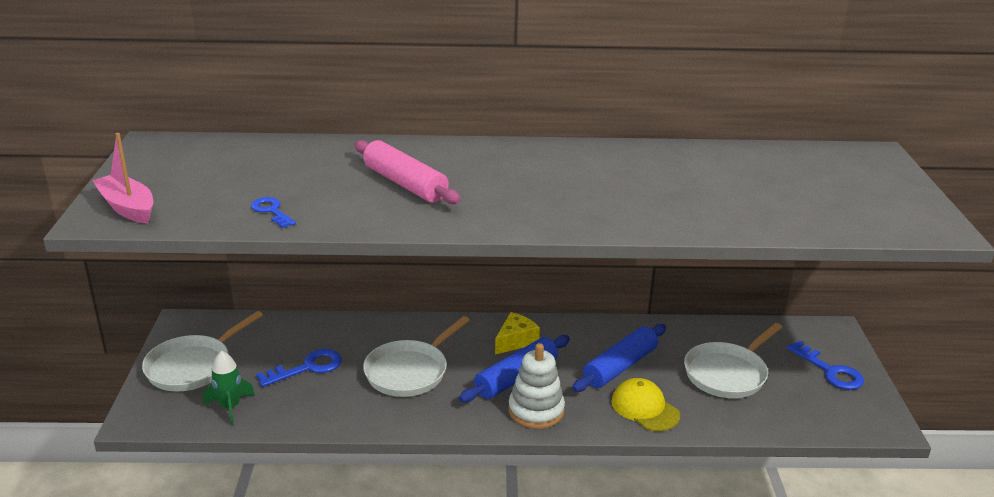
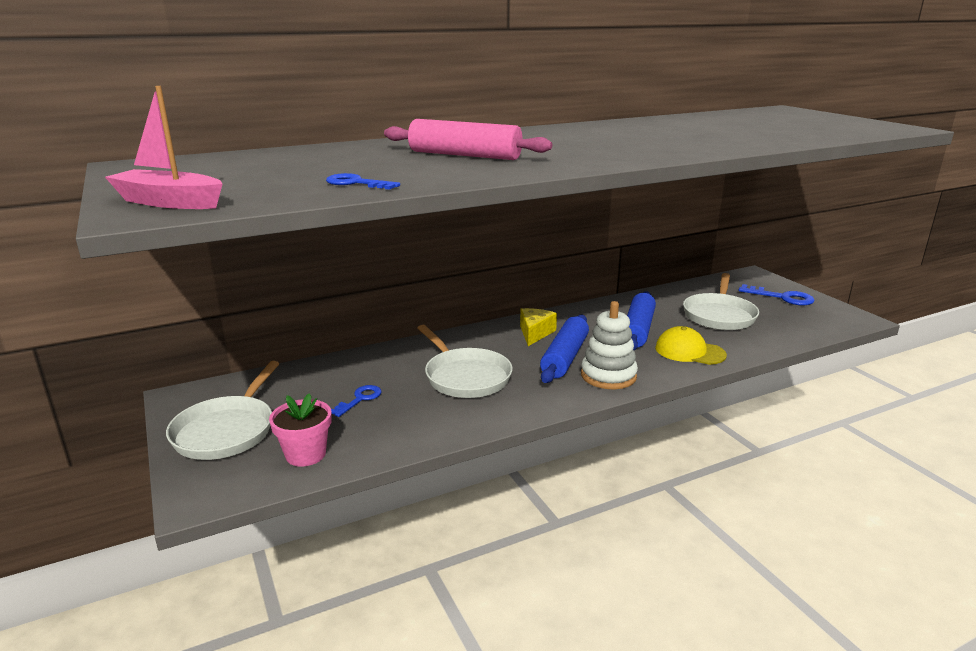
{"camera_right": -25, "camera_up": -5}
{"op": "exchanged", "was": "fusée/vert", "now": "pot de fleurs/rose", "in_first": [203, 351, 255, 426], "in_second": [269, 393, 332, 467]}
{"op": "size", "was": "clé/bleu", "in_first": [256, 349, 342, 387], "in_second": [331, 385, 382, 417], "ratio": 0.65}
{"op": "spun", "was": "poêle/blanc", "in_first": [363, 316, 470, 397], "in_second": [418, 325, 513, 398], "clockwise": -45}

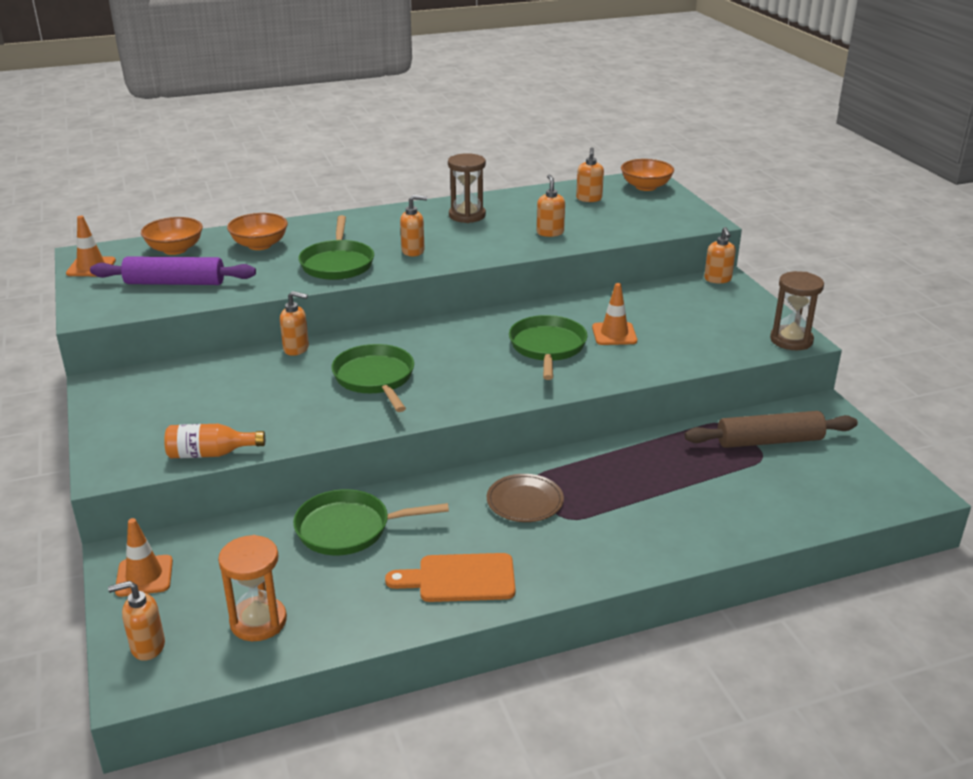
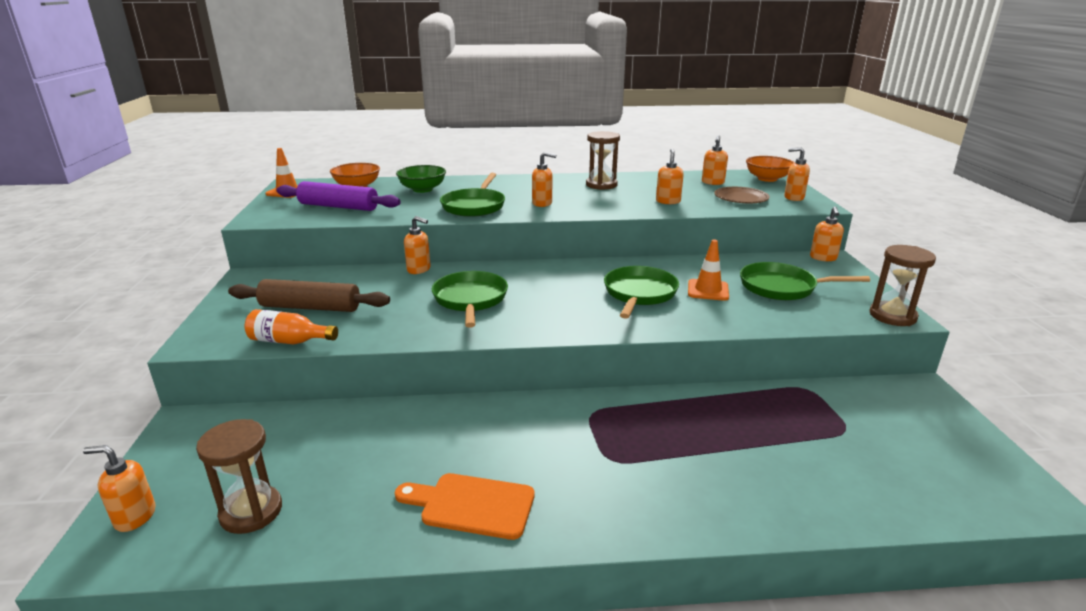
{"camera_right": 15, "camera_up": -5}
{"op": "colour", "was": "sablier/orange", "now": "sablier/marron", "in_first": [218, 535, 287, 641], "in_second": [196, 419, 282, 534]}
{"op": "relocated", "was": "rouleau à pâtisserie/marron", "in_first": [685, 411, 858, 448], "in_second": [228, 279, 390, 312]}
{"op": "colour", "was": "bol/orange", "now": "bol/vert", "in_first": [227, 213, 288, 250], "in_second": [396, 165, 446, 193]}
{"op": "relocated", "was": "assiette/marron", "in_first": [487, 474, 564, 522], "in_second": [714, 187, 770, 203]}
{"op": "relocated", "was": "poêle/vert", "in_first": [293, 489, 449, 555], "in_second": [740, 262, 870, 300]}
{"op": "appeared", "now": "distributeur de savon/orange", "in_second": [784, 147, 810, 201]}
{"op": "missing", "was": "cône de chantier/orange", "in_first": [115, 518, 173, 597]}

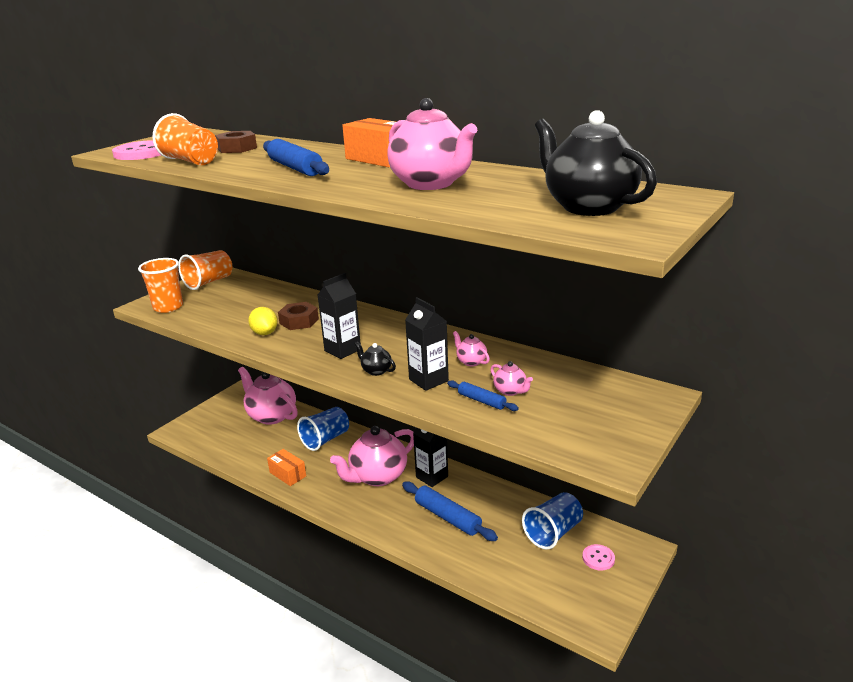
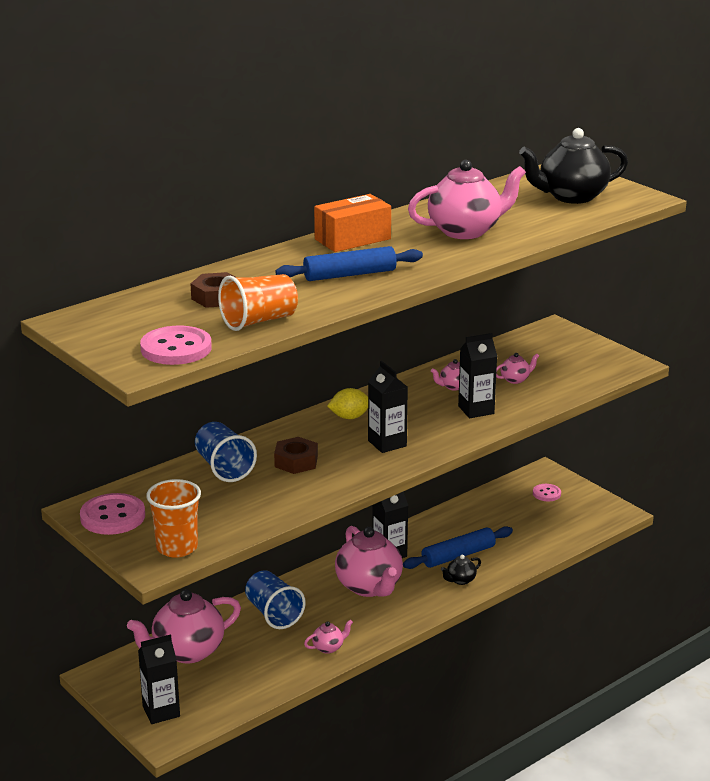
{"camera_right": -75, "camera_up": 0}
{"op": "exchanged", "was": "gobelet/orange", "now": "bouton/rose", "in_first": [178, 250, 232, 290], "in_second": [80, 493, 145, 535]}
{"op": "appeared", "now": "brique de lait/noir", "in_second": [138, 634, 180, 724]}
{"op": "relocated", "was": "gobelet/bleu", "in_first": [522, 492, 583, 550], "in_second": [195, 422, 257, 482]}
{"op": "exchanged", "was": "boîte/orange", "now": "théière/rose", "in_first": [267, 449, 306, 486], "in_second": [304, 619, 353, 654]}
{"op": "relocated", "was": "citron/jaune", "in_first": [248, 307, 278, 335], "in_second": [327, 388, 368, 419]}
{"op": "relocated", "was": "théière/noir", "in_first": [355, 342, 396, 376], "in_second": [441, 555, 481, 585]}
{"op": "missing", "was": "rouleau à pâtisserie/bleu", "in_first": [447, 380, 519, 411]}

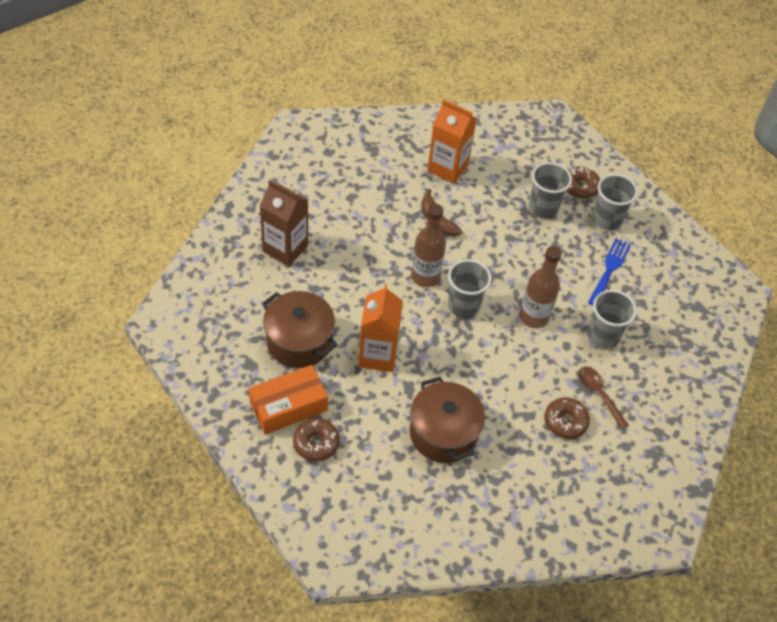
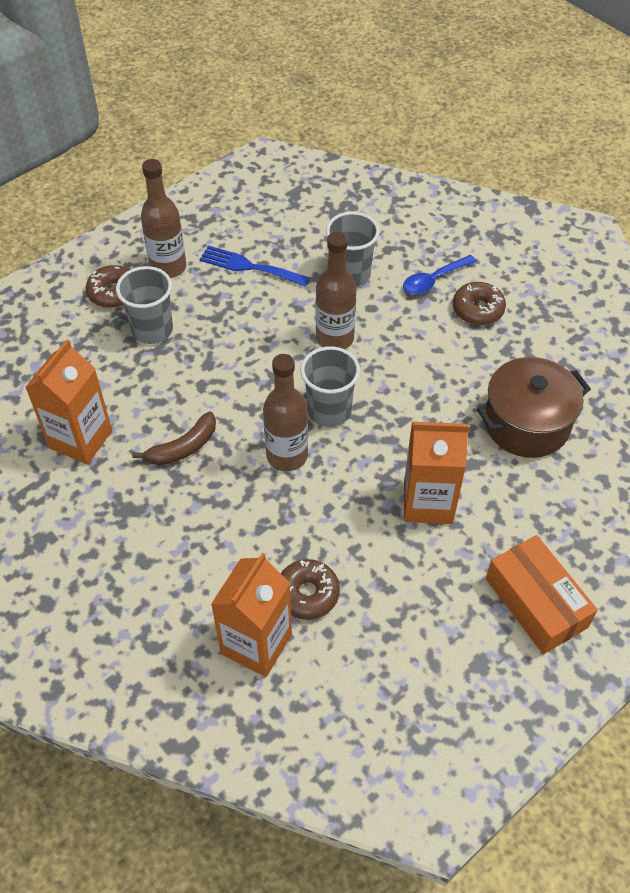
{"camera_right": -90, "camera_up": 0}
{"op": "exchanged", "was": "gobelet/gris", "now": "bouteille/marron", "in_first": [592, 174, 638, 230], "in_second": [141, 159, 186, 278]}
{"op": "colour", "was": "brique de lait/marron", "now": "brique de lait/orange", "in_first": [260, 180, 308, 266], "in_second": [211, 553, 292, 677]}
{"op": "relocated", "was": "beignet/marron", "in_first": [293, 418, 340, 461], "in_second": [281, 559, 340, 620]}
{"op": "colour", "was": "cuillère/marron", "now": "cuillère/bleu", "in_first": [578, 366, 629, 429], "in_second": [403, 255, 477, 294]}
{"op": "missing", "was": "marmite/marron", "in_first": [262, 291, 337, 368]}

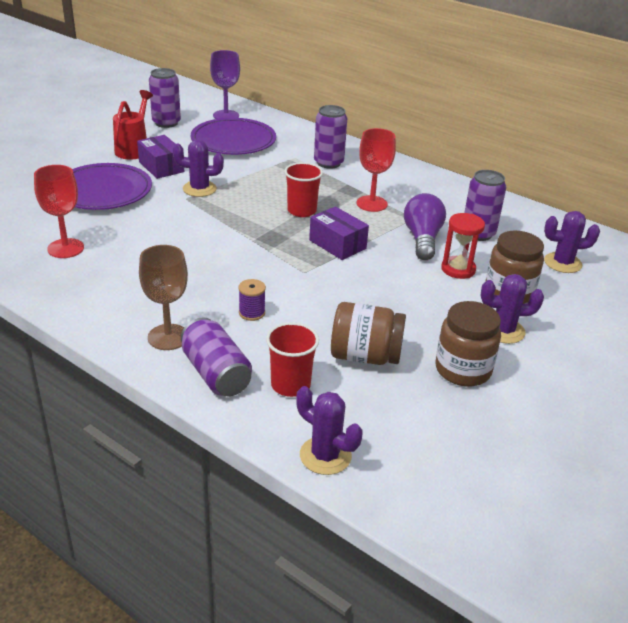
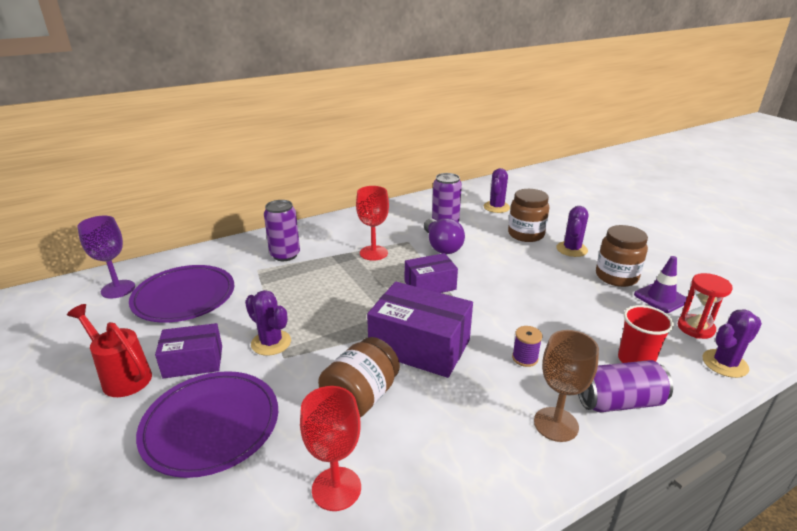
{"camera_right": -65, "camera_up": -5}
{"op": "spun", "was": "cactus/violet", "in_first": [173, 140, 224, 197], "in_second": [245, 290, 291, 356], "clockwise": -75}
{"op": "relocated", "was": "bocal/marron", "in_first": [331, 302, 406, 365], "in_second": [318, 337, 400, 417]}
{"op": "appeared", "now": "boîte/violet", "in_second": [367, 282, 473, 378]}
{"op": "spun", "was": "ampoule/violet", "in_first": [404, 193, 446, 260], "in_second": [424, 218, 465, 254], "clockwise": -135}
{"op": "appeared", "now": "cône de chantier/violet", "in_second": [634, 256, 687, 313]}
{"op": "relocated", "was": "sablier/rouge", "in_first": [441, 213, 485, 279], "in_second": [678, 273, 732, 339]}
{"op": "missing", "was": "canette/violet", "in_first": [149, 68, 181, 128]}
{"op": "missing", "was": "gobelet/rouge", "in_first": [284, 162, 323, 217]}

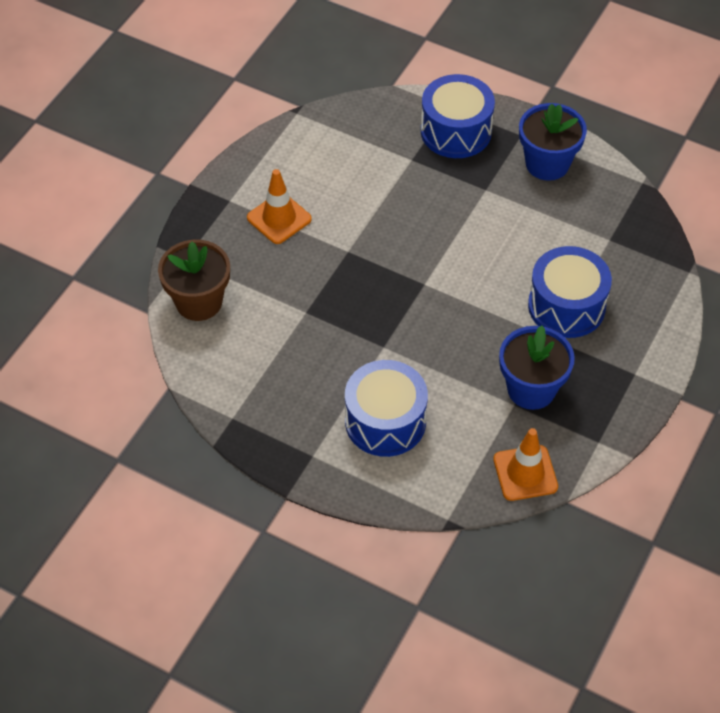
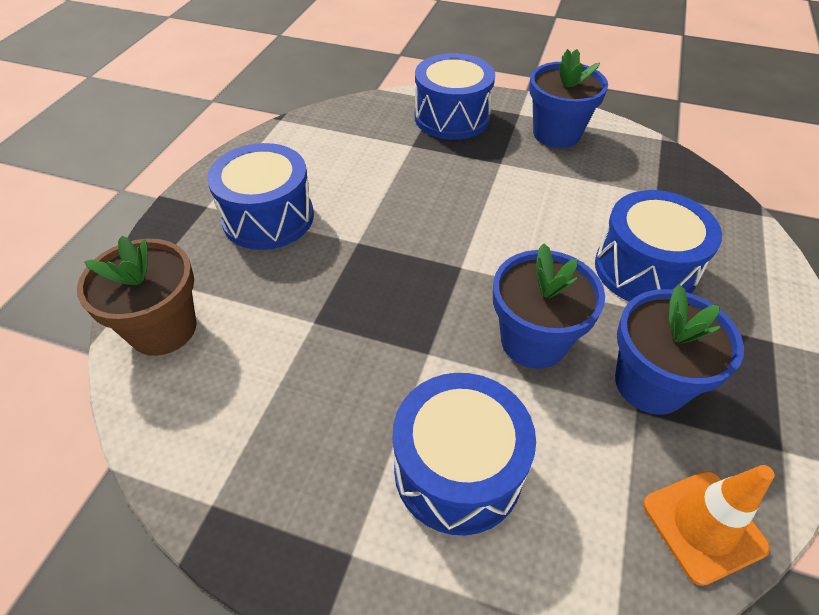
{"camera_right": -10, "camera_up": -5}
{"op": "exchanged", "was": "cône de chantier/orange", "now": "tambour/bleu", "in_first": [247, 169, 312, 244], "in_second": [207, 143, 314, 250]}
{"op": "appeared", "now": "pot de fleurs/bleu", "in_second": [493, 244, 605, 369]}

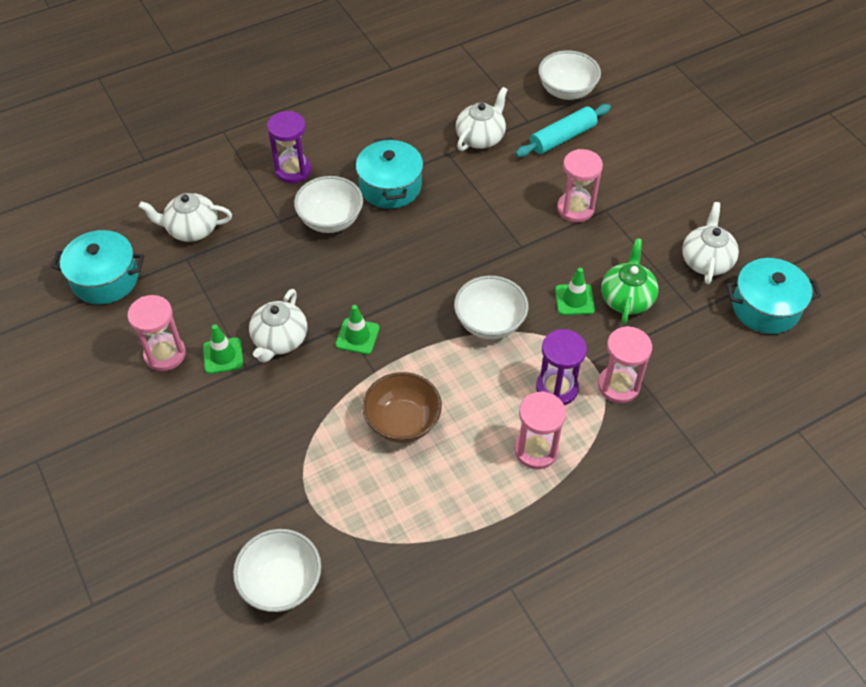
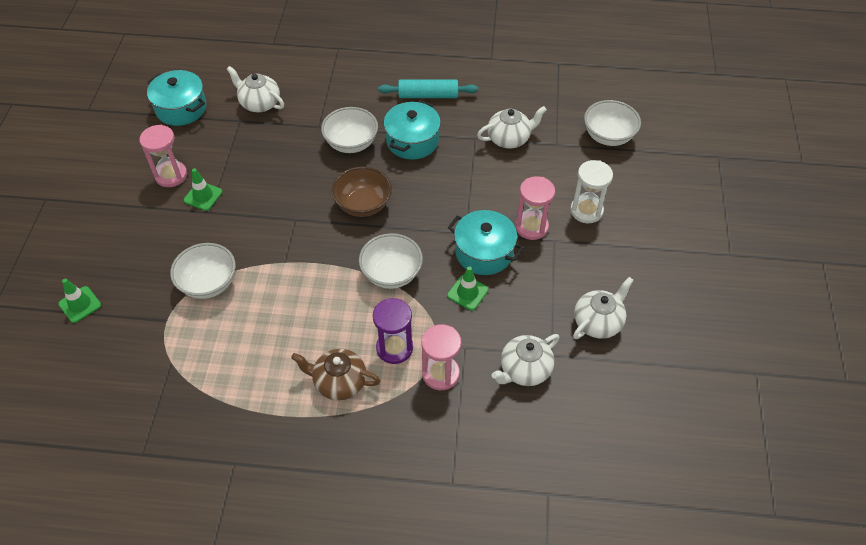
{"camera_right": 35, "camera_up": 0}
{"op": "relocated", "was": "cône de chantier/vert", "in_first": [335, 305, 379, 354], "in_second": [58, 278, 101, 323]}
{"op": "relocated", "was": "bol/blanc", "in_first": [233, 529, 321, 612], "in_second": [170, 243, 236, 299]}
{"op": "exchanged", "was": "sablier/rose", "now": "théière/marron", "in_first": [514, 391, 566, 469], "in_second": [291, 349, 381, 401]}
{"op": "relocated", "was": "bol/marron", "in_first": [362, 372, 442, 443], "in_second": [332, 166, 392, 217]}
{"op": "relocated", "was": "rouleau à pâtisserie/turquoise", "in_first": [515, 104, 611, 157], "in_second": [378, 79, 478, 98]}
{"op": "relocated", "was": "marmite/turquoise", "in_first": [726, 258, 821, 334], "in_second": [448, 210, 524, 275]}
{"op": "relocated", "was": "théière/blanc", "in_first": [249, 289, 307, 363], "in_second": [492, 334, 560, 386]}
{"op": "appeared", "now": "sablier/blanc", "in_second": [570, 160, 613, 223]}
{"op": "missing", "was": "sablier/violet", "in_first": [267, 111, 311, 183]}
{"op": "missing", "was": "théière/vert", "in_first": [601, 238, 658, 324]}

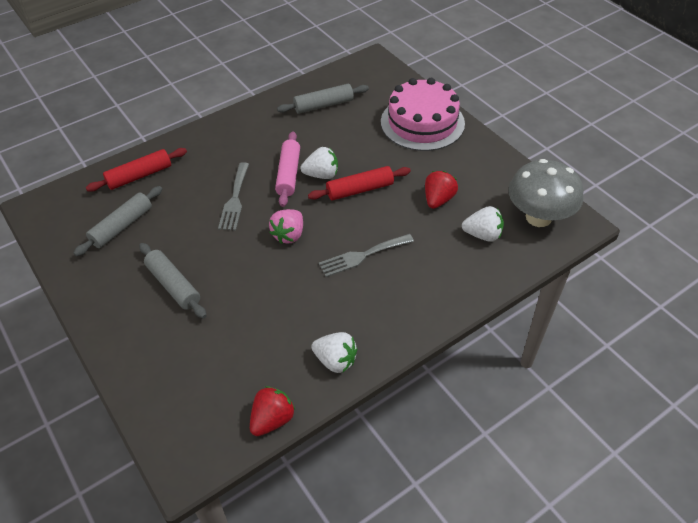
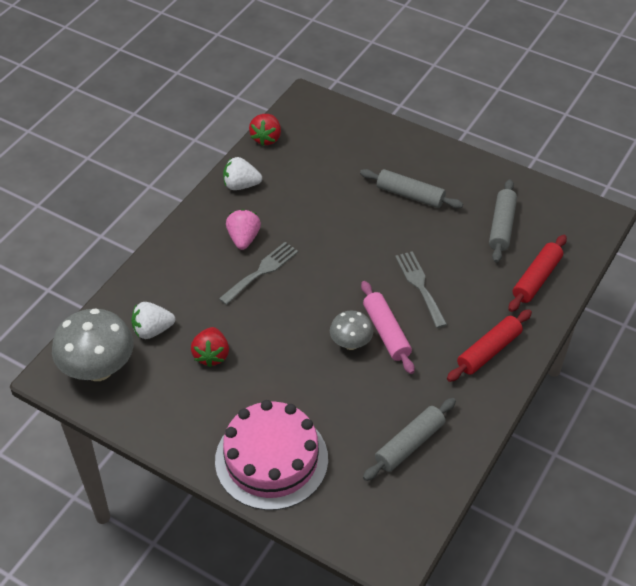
{"camera_right": 155, "camera_up": 0}
{"op": "relocated", "was": "fraise/rose", "in_first": [269, 209, 303, 244], "in_second": [226, 209, 261, 250]}
{"op": "exchanged", "was": "fraise/blanc", "now": "champignon/gris", "in_first": [301, 147, 338, 179], "in_second": [330, 311, 373, 350]}
{"op": "relocated", "was": "rouleau à pâtisserie/rouge", "in_first": [308, 166, 411, 200], "in_second": [447, 309, 532, 382]}

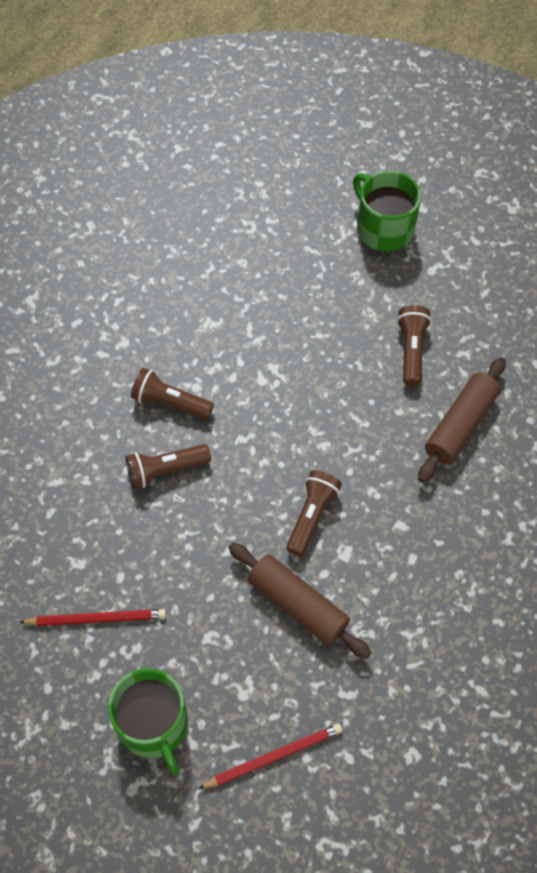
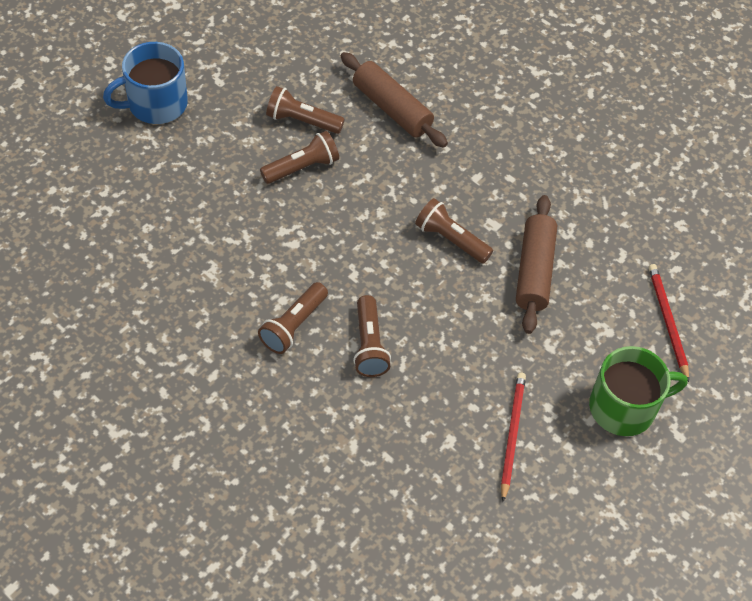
{"camera_right": -80, "camera_up": -5}
{"op": "colour", "was": "tasse/vert", "now": "tasse/bleu", "in_first": [353, 171, 421, 252], "in_second": [103, 42, 188, 124]}
{"op": "appeared", "now": "lampe de poche/marron", "in_second": [260, 131, 339, 184]}
{"op": "spun", "was": "rouleau à pâtisserie/marron", "in_first": [228, 543, 371, 659], "in_second": [516, 195, 557, 334], "clockwise": -45}

